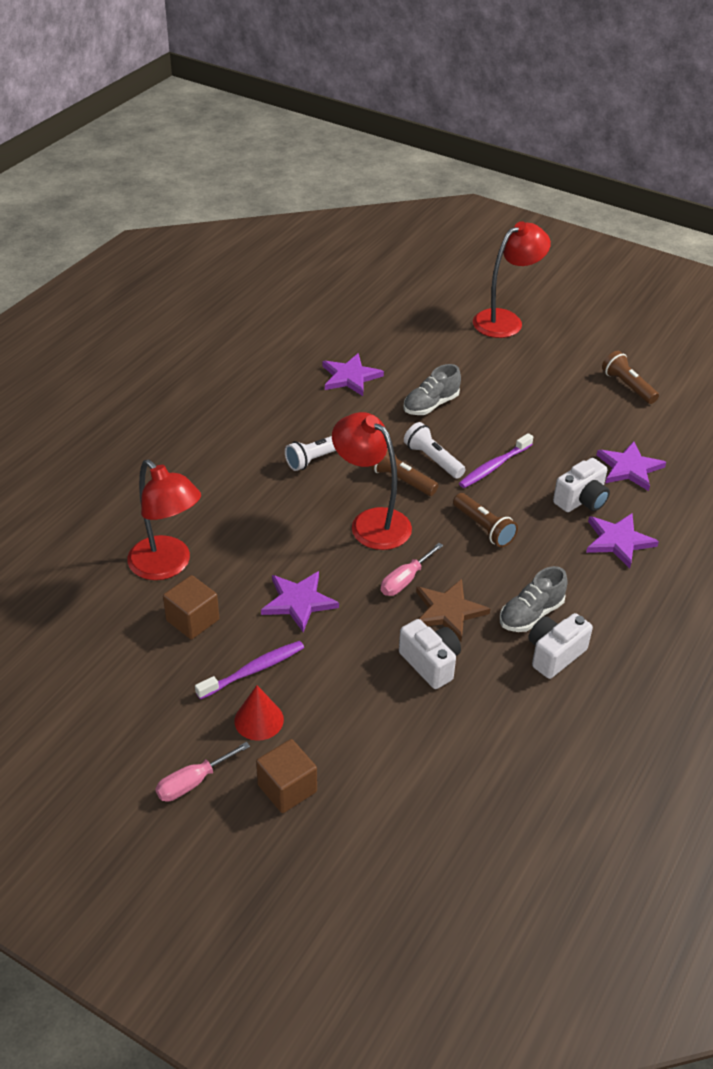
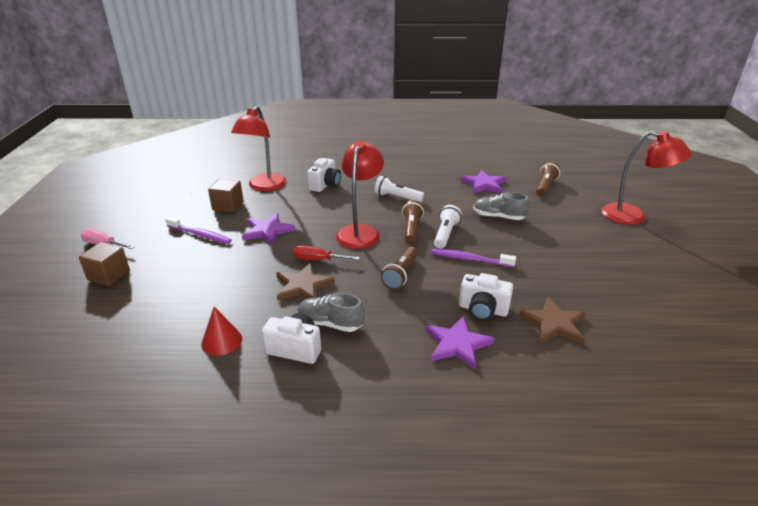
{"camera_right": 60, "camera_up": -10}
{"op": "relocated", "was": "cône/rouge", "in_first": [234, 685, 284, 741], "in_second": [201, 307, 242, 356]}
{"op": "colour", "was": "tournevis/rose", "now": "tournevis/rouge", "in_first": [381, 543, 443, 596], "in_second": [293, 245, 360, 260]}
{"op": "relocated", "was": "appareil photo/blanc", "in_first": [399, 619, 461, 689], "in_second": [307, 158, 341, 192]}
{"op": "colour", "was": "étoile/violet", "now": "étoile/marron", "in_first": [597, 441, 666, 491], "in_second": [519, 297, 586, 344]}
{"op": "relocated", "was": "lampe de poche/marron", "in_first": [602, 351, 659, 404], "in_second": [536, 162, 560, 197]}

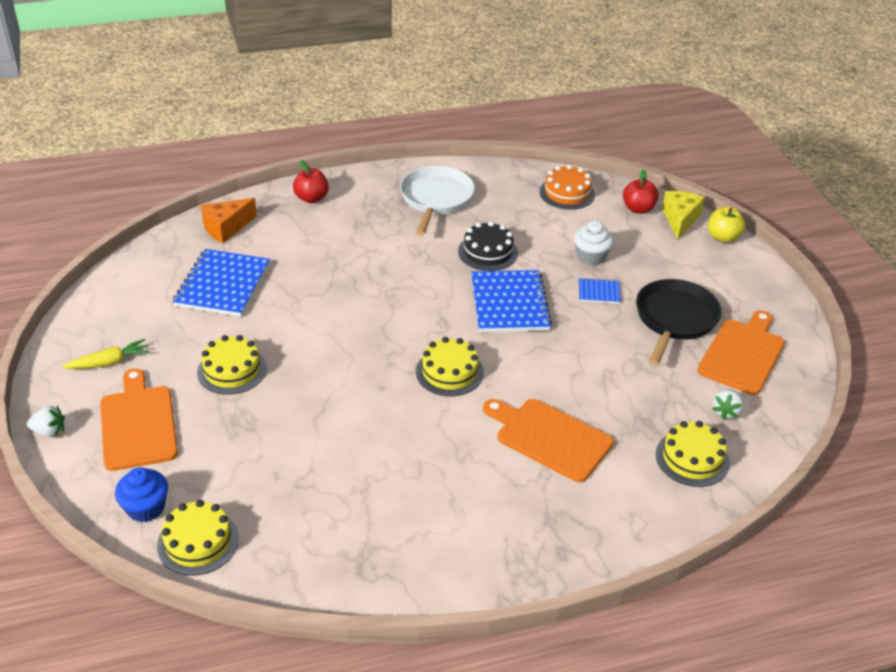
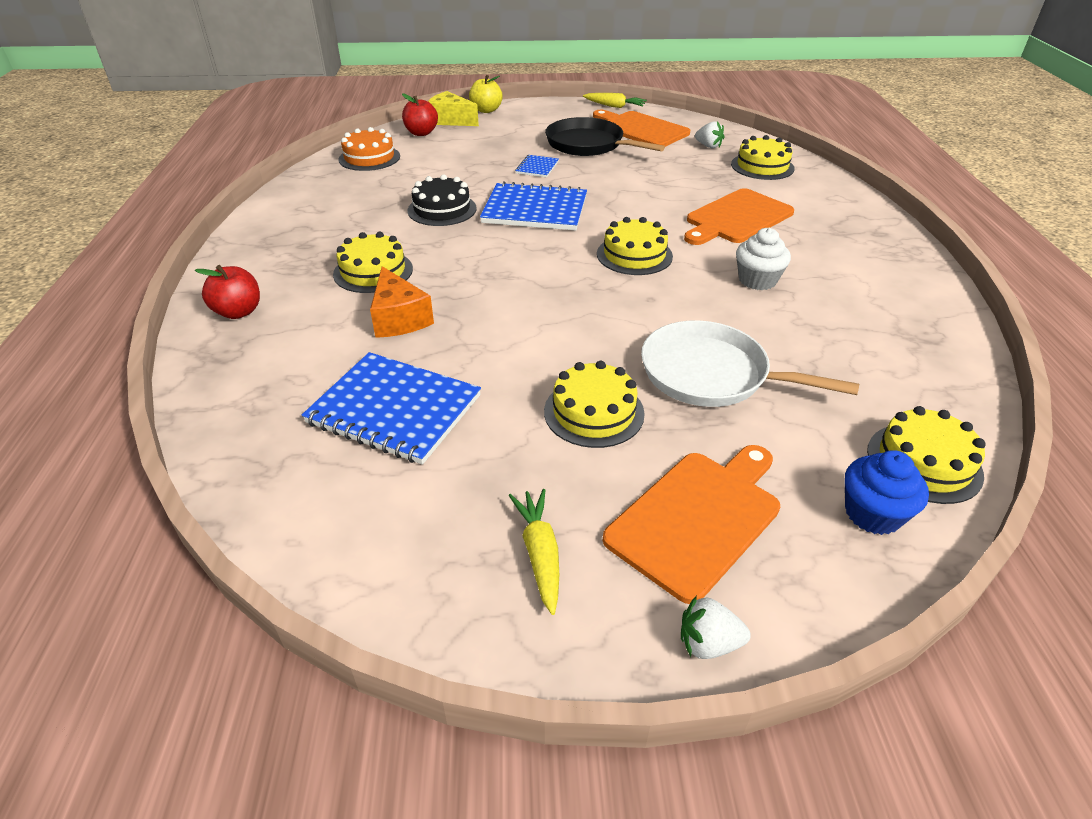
{"camera_right": -75, "camera_up": 0}
{"op": "appeared", "now": "gâteau/jaune", "in_second": [333, 232, 413, 293]}
{"op": "relocated", "was": "fromage/orange", "in_first": [201, 198, 257, 243], "in_second": [370, 266, 434, 338]}
{"op": "appeared", "now": "carotte/jaune", "in_second": [583, 93, 647, 108]}
{"op": "spun", "was": "planche à découper/orange", "in_first": [100, 368, 178, 471], "in_second": [603, 445, 780, 604], "clockwise": 135}
{"op": "relocated", "was": "poêle/blanc", "in_first": [400, 166, 475, 235], "in_second": [641, 320, 859, 407]}
{"op": "spun", "was": "fraise/blanc", "in_first": [27, 406, 65, 437], "in_second": [681, 595, 751, 659], "clockwise": -105}
{"op": "relocated", "was": "muffin/blanc", "in_first": [574, 220, 614, 265], "in_second": [736, 228, 791, 290]}

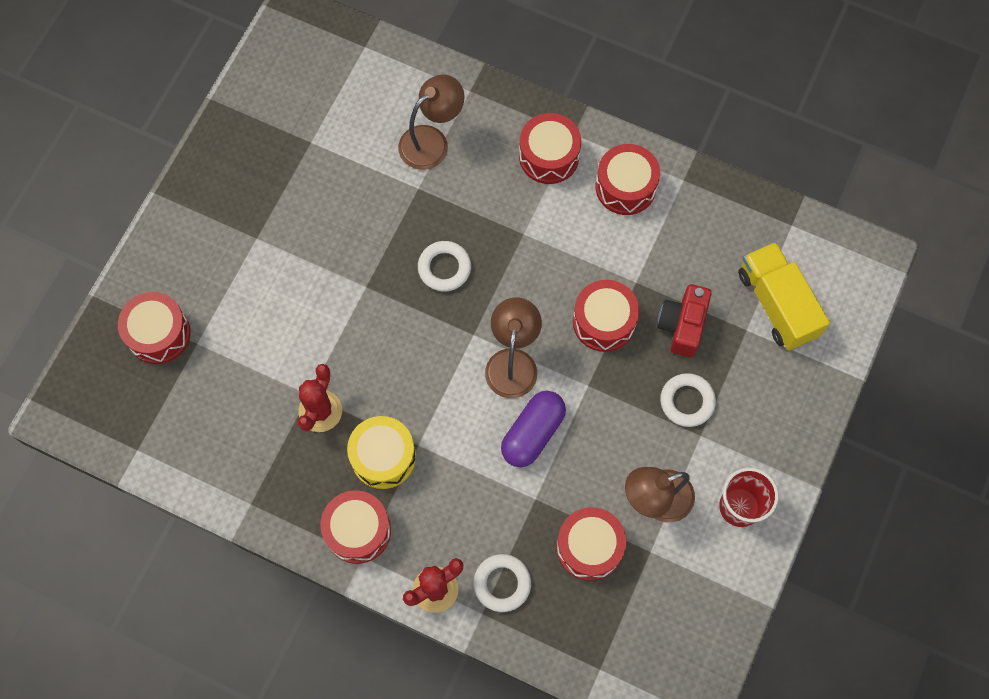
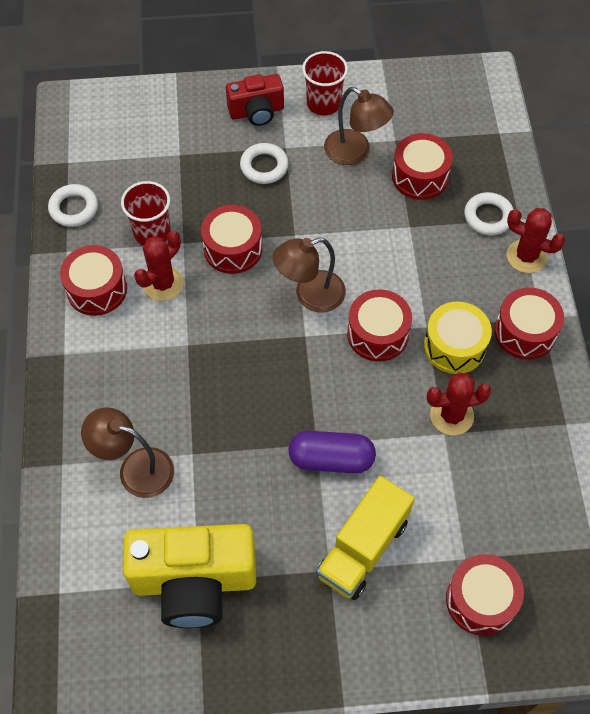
{"camera_right": -120, "camera_up": -10}
{"op": "relocated", "was": "anneau/blanc", "in_first": [418, 241, 471, 292], "in_second": [48, 184, 98, 227]}
{"op": "appeared", "now": "gobelet/rouge", "in_second": [121, 181, 171, 246]}
{"op": "appeared", "now": "appareil photo/jaune", "in_second": [123, 524, 256, 628]}
{"op": "appeared", "now": "cactus/rouge", "in_second": [134, 230, 184, 301]}
{"op": "relocated", "was": "appareil photo/rouge", "in_first": [657, 284, 712, 357], "in_second": [226, 74, 284, 126]}
{"op": "relocated", "was": "gélule/violet", "in_first": [501, 391, 566, 467], "in_second": [288, 431, 376, 473]}
{"op": "relocated", "was": "camion/jaune", "in_first": [738, 242, 830, 351], "in_second": [316, 476, 415, 600]}
{"op": "relocated", "was": "tambour/rouge", "in_first": [519, 113, 581, 184], "in_second": [347, 289, 412, 362]}

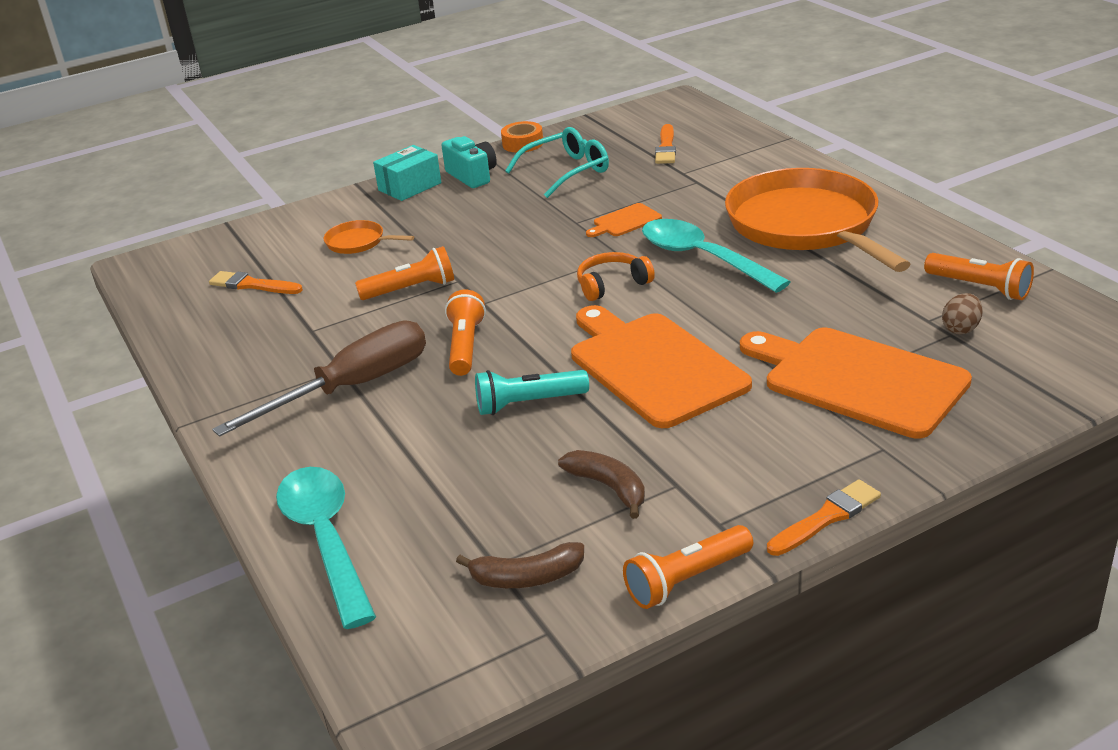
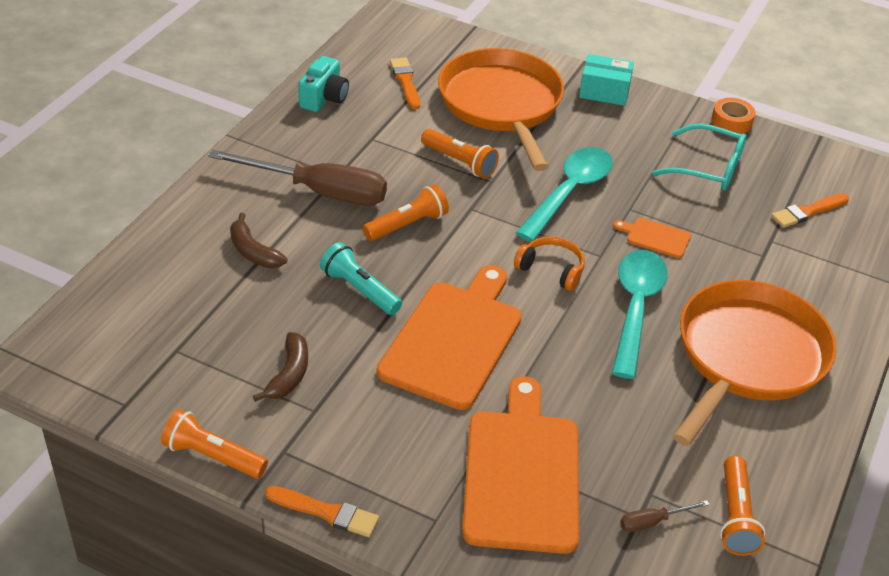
{"camera_right": 50, "camera_up": 10}
{"op": "relocated", "was": "banane/marron", "in_first": [456, 542, 584, 588], "in_second": [230, 213, 287, 268]}
{"op": "relocated", "was": "appareil photo/turquoise", "in_first": [441, 136, 497, 188], "in_second": [298, 56, 349, 112]}
{"op": "size", "was": "poêle/orange", "in_first": [323, 220, 414, 254], "in_second": [438, 48, 564, 171], "ratio": 2.43}
{"op": "relocated", "was": "cuillère/turquoise", "in_first": [276, 467, 376, 629], "in_second": [516, 147, 613, 242]}
{"op": "exchanged", "was": "œuf/marron", "now": "tournevis/marron", "in_first": [942, 293, 983, 334], "in_second": [620, 500, 710, 532]}

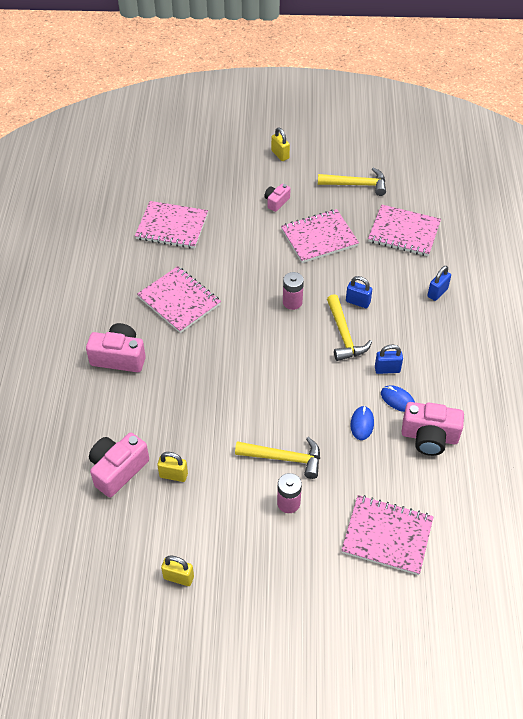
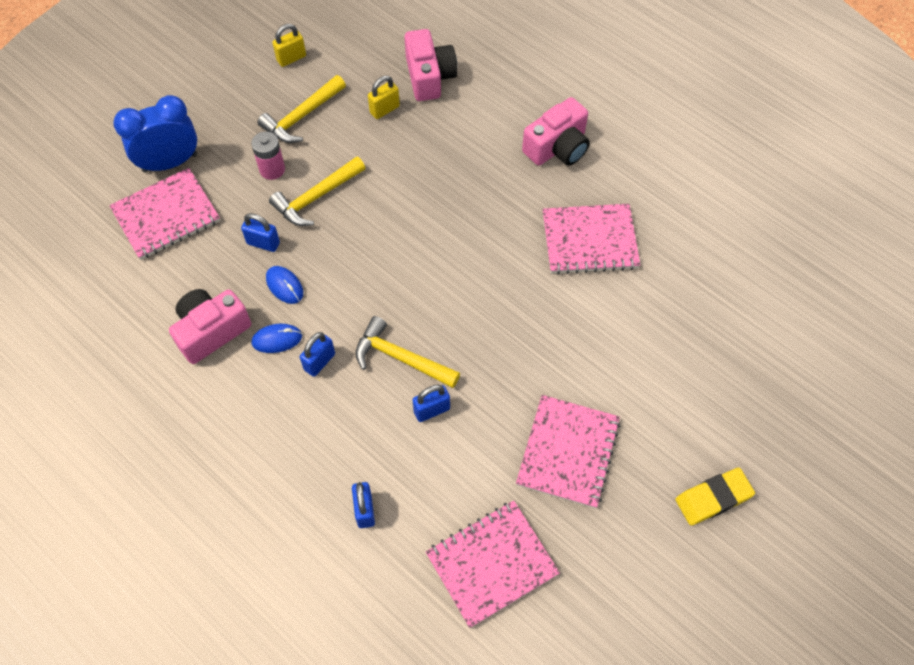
{"camera_right": 130, "camera_up": 10}
{"op": "appeared", "now": "réveil/bleu", "in_second": [113, 95, 197, 173]}
{"op": "appeared", "now": "cadenas/bleu", "in_second": [241, 213, 280, 252]}
{"op": "relocated", "was": "marteau/jaune", "in_first": [318, 167, 386, 196], "in_second": [257, 75, 346, 143]}
{"op": "appeared", "now": "gomme/jaune", "in_second": [675, 467, 755, 526]}
{"op": "missing", "was": "carnet/rose", "in_first": [135, 201, 208, 249]}
{"op": "missing", "was": "appareil photo/rose", "in_first": [264, 184, 290, 212]}
{"op": "missing", "was": "cadenas/jaune", "in_first": [271, 127, 290, 161]}
{"op": "missing", "was": "pile/rose", "in_first": [283, 272, 304, 310]}

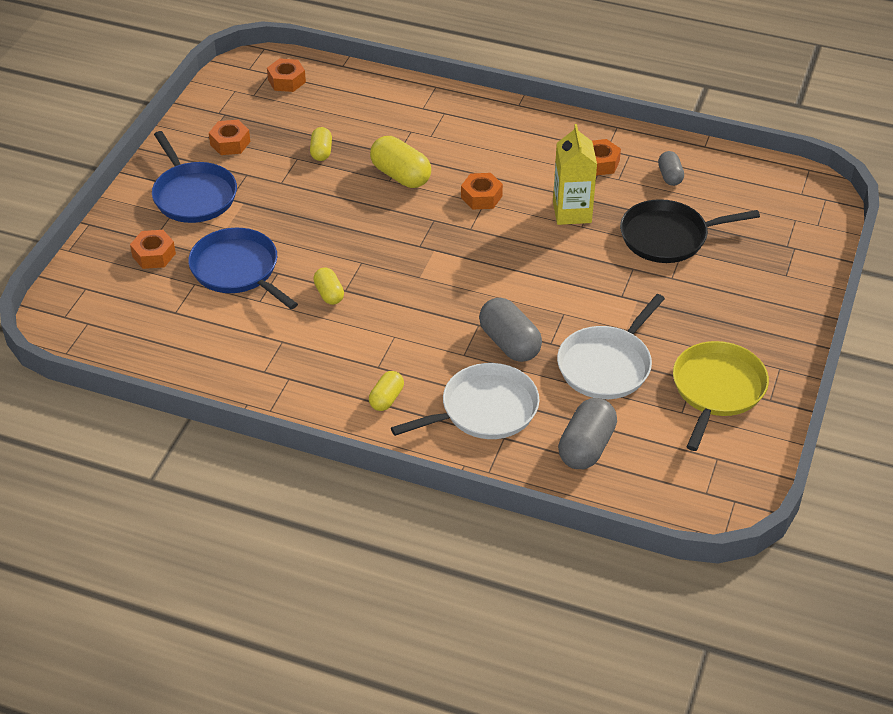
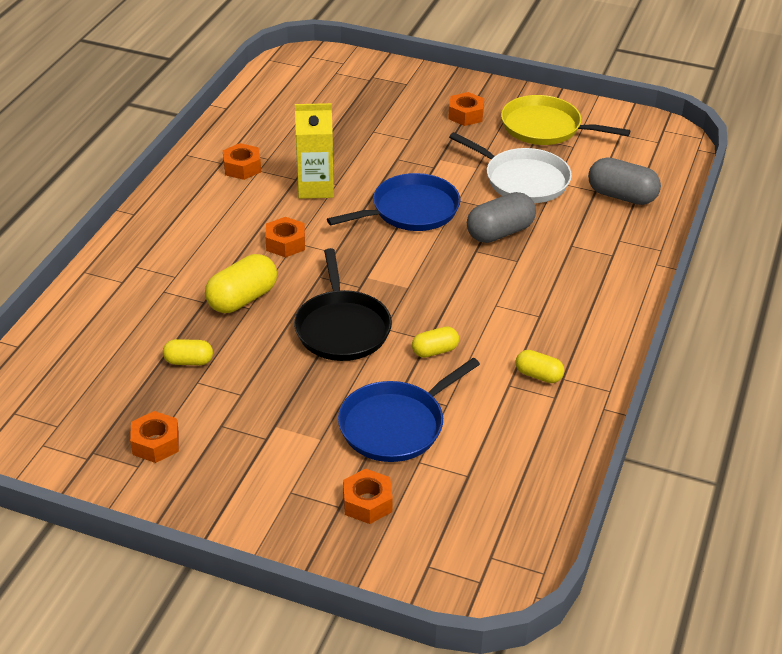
{"camera_right": -90, "camera_up": -5}
{"op": "relocated", "was": "poêle/noir", "in_first": [620, 199, 760, 263], "in_second": [294, 248, 392, 361]}
{"op": "relocated", "was": "poêle/bleu", "in_first": [152, 131, 237, 223], "in_second": [327, 173, 460, 231]}
{"op": "relocated", "was": "écrou/orange", "in_first": [267, 58, 306, 92], "in_second": [448, 92, 484, 126]}
{"op": "relocated", "was": "gélule/jaune", "in_first": [369, 371, 404, 411], "in_second": [516, 350, 564, 383]}
{"op": "missing", "was": "poêle/blanc", "in_first": [391, 363, 540, 439]}
{"op": "missing", "was": "gélule/gris", "in_first": [658, 151, 684, 186]}

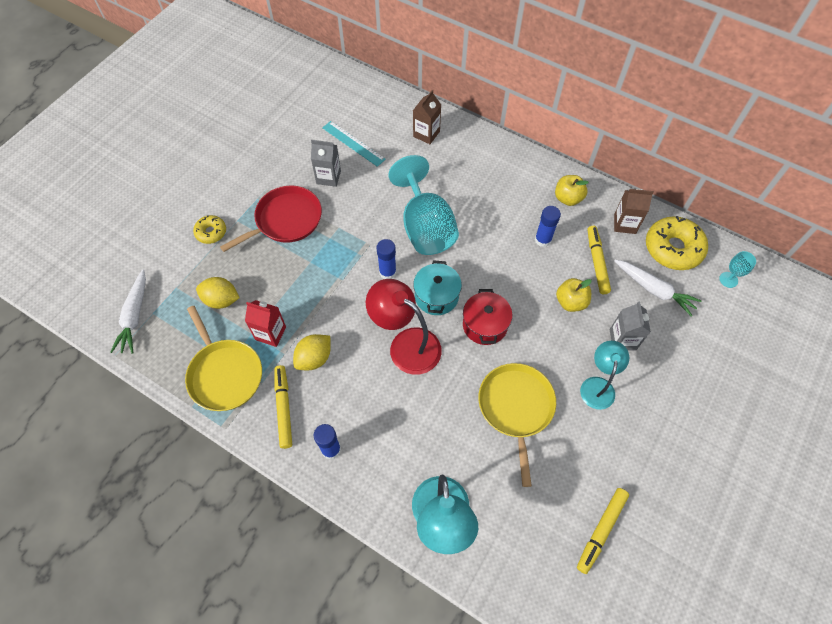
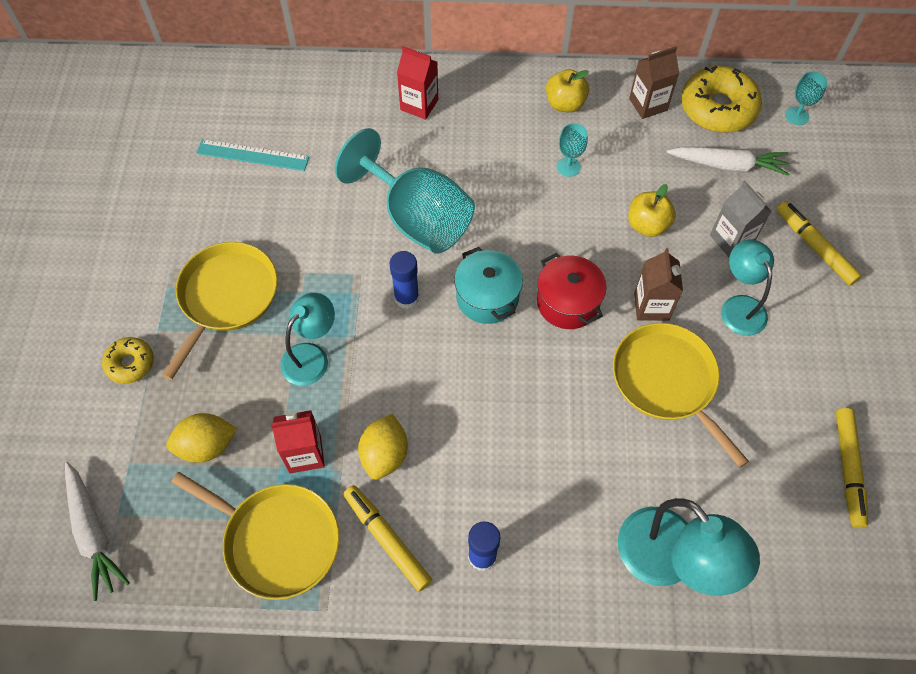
{"camera_right": -30, "camera_up": 0}
{"op": "colour", "was": "poêle/rouge", "now": "poêle/jaune", "in_first": [220, 186, 322, 252], "in_second": [162, 242, 278, 380]}
{"op": "appeared", "now": "lampe/turquoise", "in_second": [280, 293, 335, 386]}
{"op": "appeared", "now": "brique de lait/rouge", "in_second": [397, 46, 438, 120]}
{"op": "exchanged", "was": "bâton de colle/bleu", "now": "verre à pied/turquoise", "in_first": [535, 206, 561, 247], "in_second": [557, 123, 588, 177]}
{"op": "relocated", "was": "brique de lait/marron", "in_first": [413, 90, 441, 144], "in_second": [634, 248, 683, 321]}
{"op": "relocated", "was": "feutre/jaune", "in_first": [588, 226, 611, 294], "in_second": [777, 201, 862, 285]}
{"op": "missing", "was": "brique de lait/gris", "in_first": [311, 140, 341, 187]}
{"op": "missing", "was": "lampe/rouge", "in_first": [366, 279, 442, 375]}

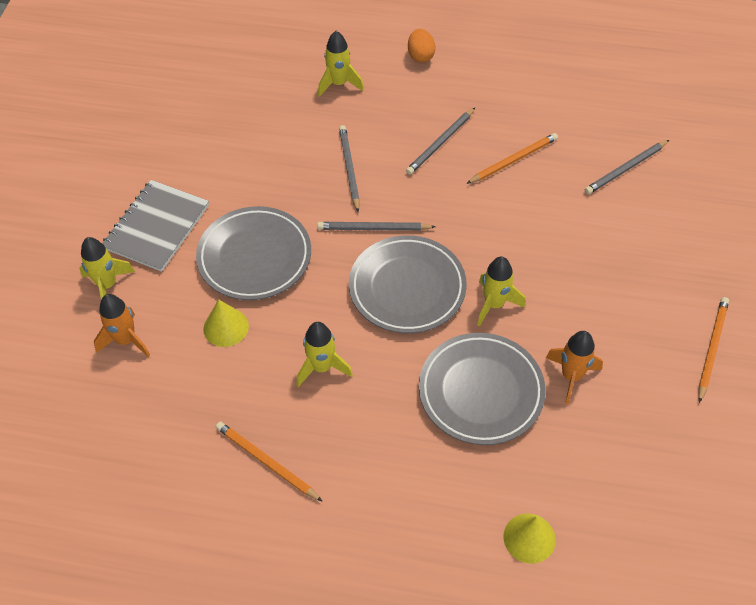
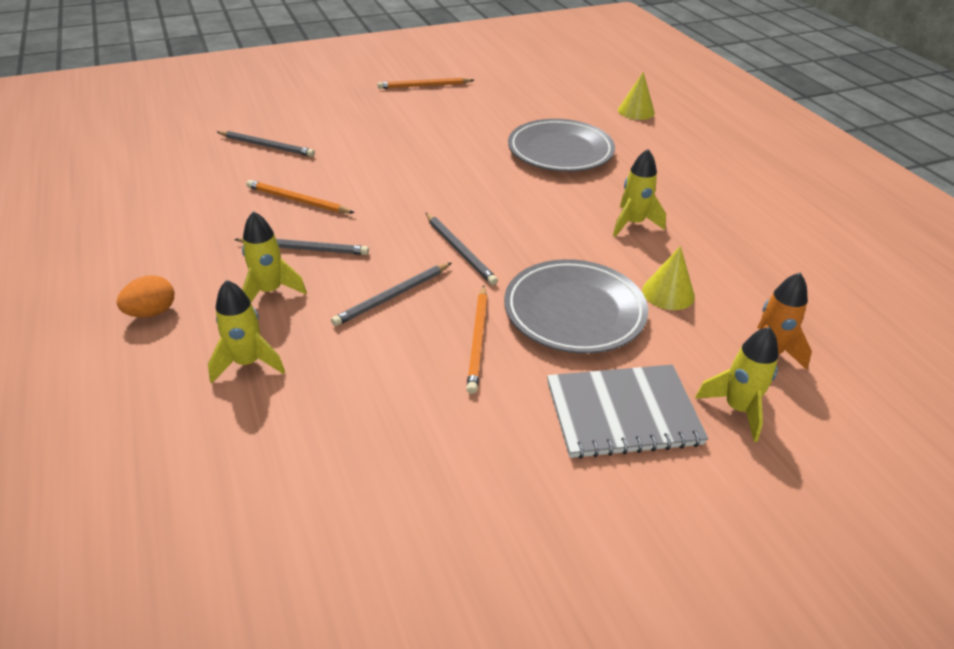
{"camera_right": -125, "camera_up": -15}
{"op": "relocated", "was": "fusée/jaune", "in_first": [477, 257, 525, 327], "in_second": [242, 211, 307, 302]}
{"op": "relocated", "was": "crayon/orange", "in_first": [216, 421, 323, 502], "in_second": [466, 286, 487, 394]}
{"op": "missing", "was": "assiette/gris", "in_first": [349, 235, 467, 333]}
{"op": "missing", "was": "fusée/orange", "in_first": [546, 331, 603, 405]}

